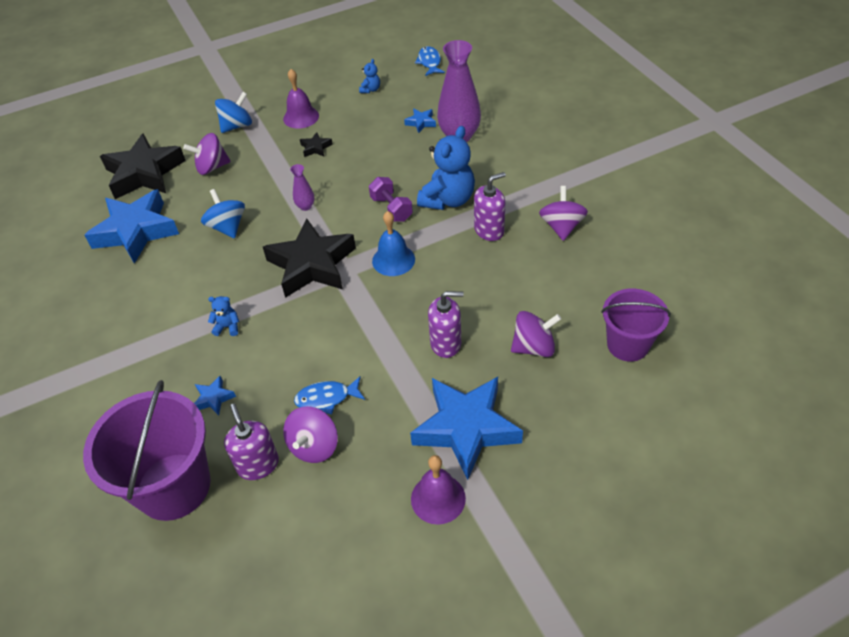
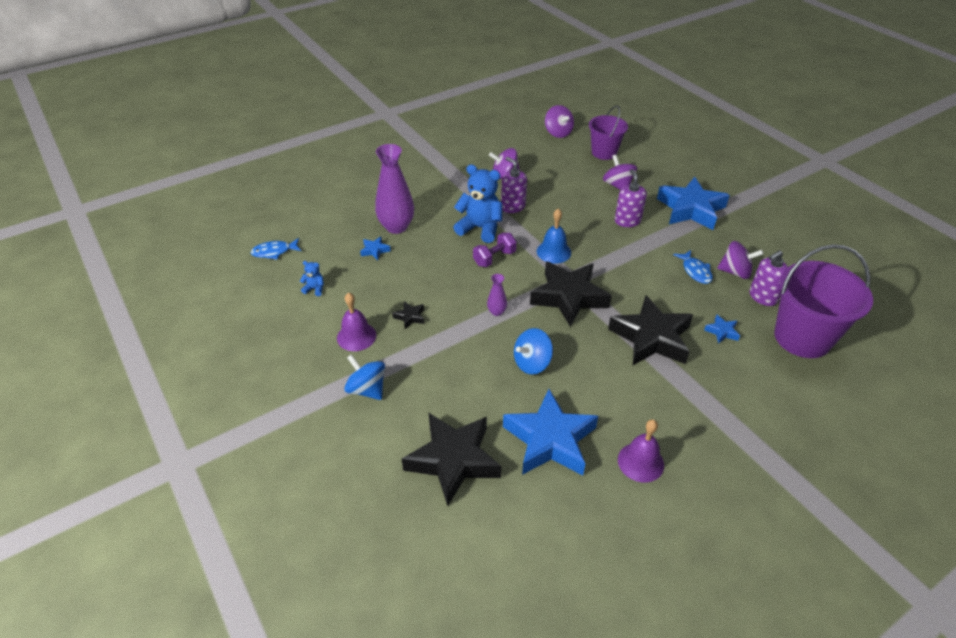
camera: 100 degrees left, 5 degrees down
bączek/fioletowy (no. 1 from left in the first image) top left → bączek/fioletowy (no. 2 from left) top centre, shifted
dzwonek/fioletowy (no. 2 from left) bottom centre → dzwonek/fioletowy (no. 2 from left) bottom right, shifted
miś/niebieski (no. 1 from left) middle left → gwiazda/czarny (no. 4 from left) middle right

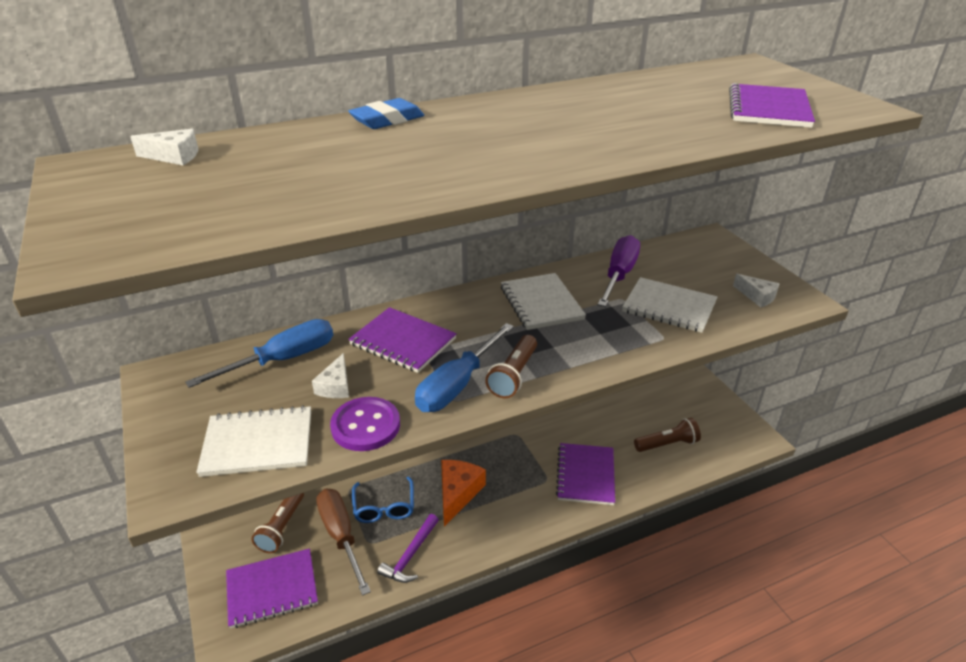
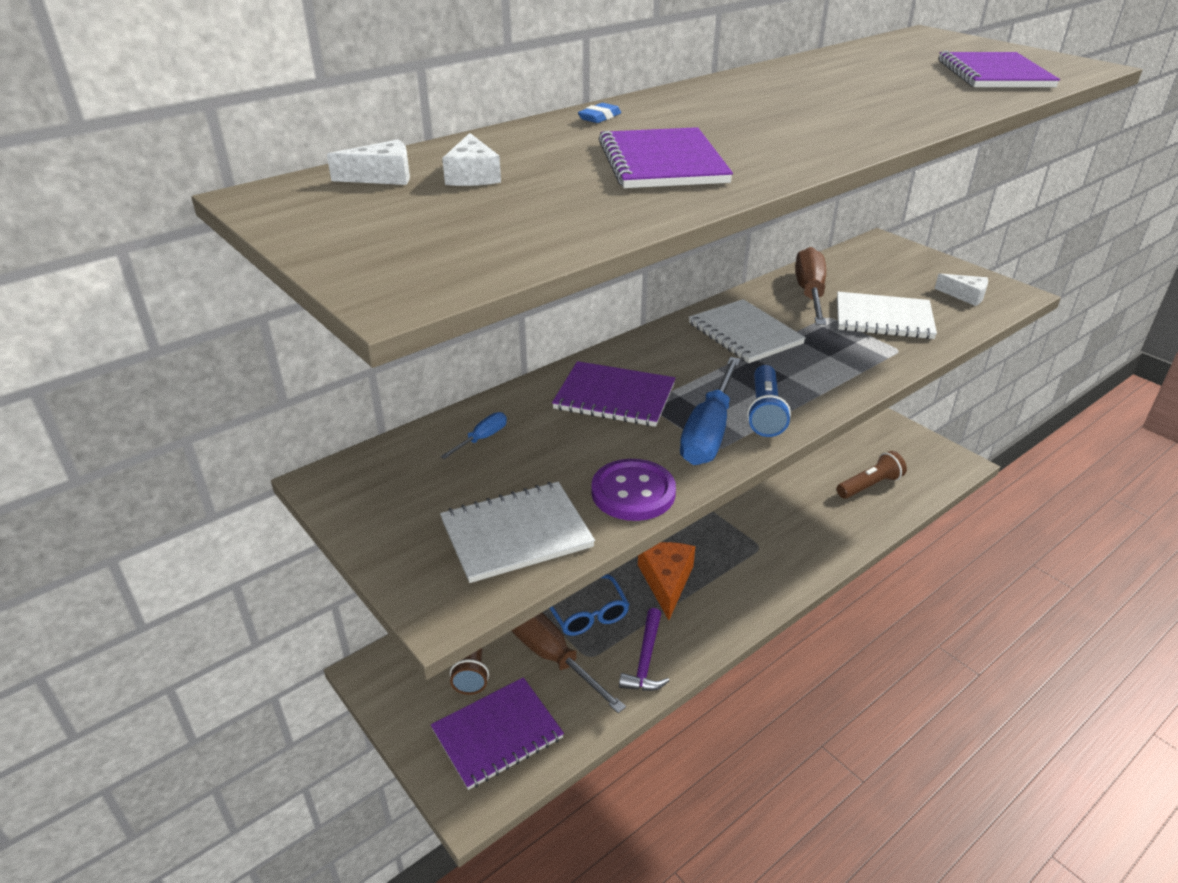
camera: 15 degrees left, 0 degrees up
ser/biały (no. 2 from left) centre → ser/biały (no. 2 from left) top centre, shifted
zeszyt/fioletowy (no. 3 from left) bottom centre → zeszyt/fioletowy (no. 3 from left) top centre, shifted
latarka/brązowy (no. 2 from left) centre → latarka/niebieski centre
śrubokręt/fioletowy centre → śrubokręt/brązowy (no. 2 from left) top right
śrubokręt/niebieski (no. 1 from left) middle left → śrubokręt/niebieski (no. 1 from left) centre, x0.47
gumka do mazania/niebieski top centre, x0.55

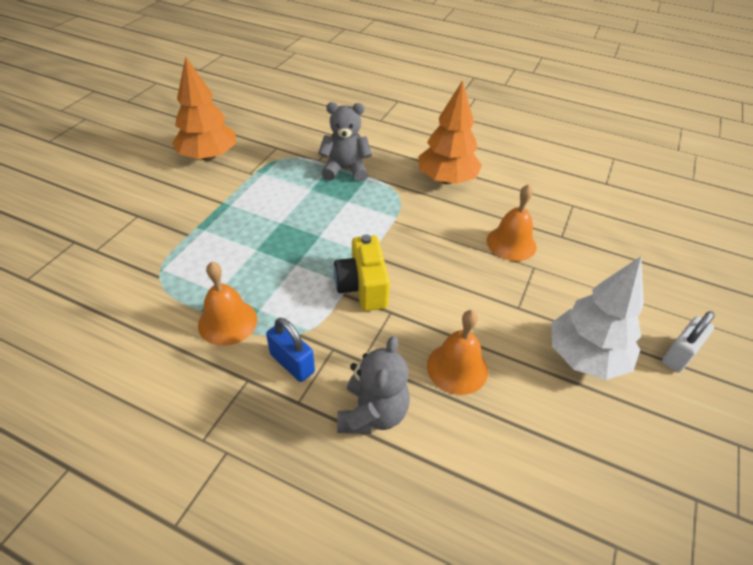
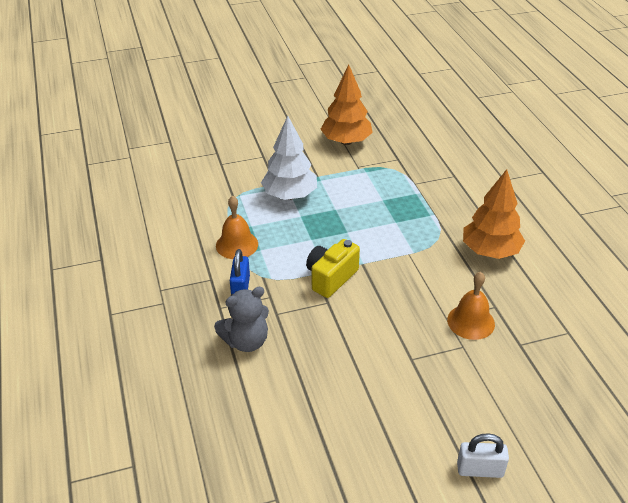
camera: 50 degrees right, 5 degrees down
miś/szary (no. 1 from left) top centre → -
dzwonek/pomarańczowy (no. 2 from left) centre → -
drzewko/biały middle right → drzewko/biały top centre, shifted

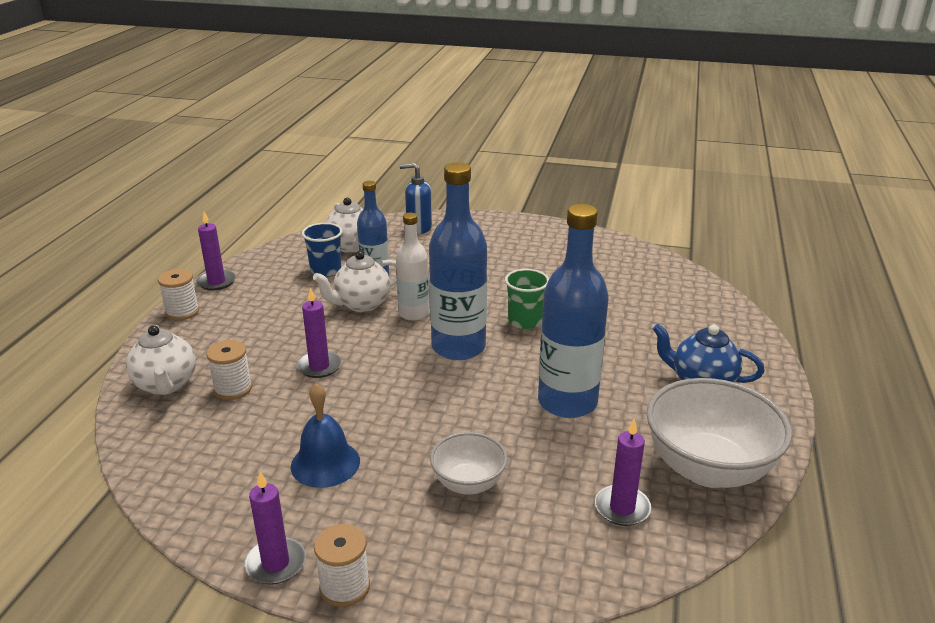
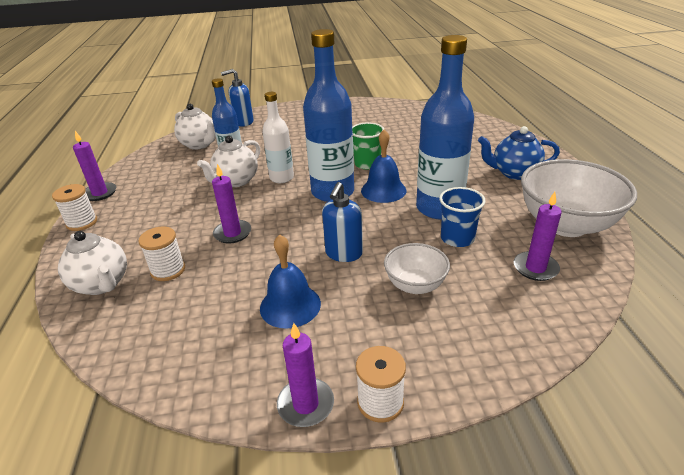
camera: 20 degrees left, 5 degrees up
- → dozownik mydła/niebieski (no. 2 from left) centre
- → dzwonek/niebieski (no. 2 from left) centre
szklanka/niebieski centre → szklanka/niebieski middle right, shifted

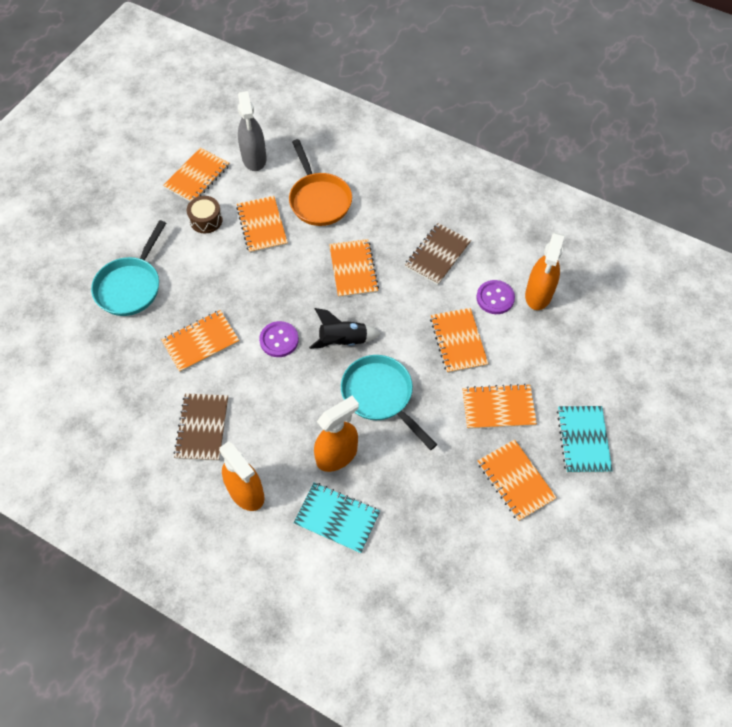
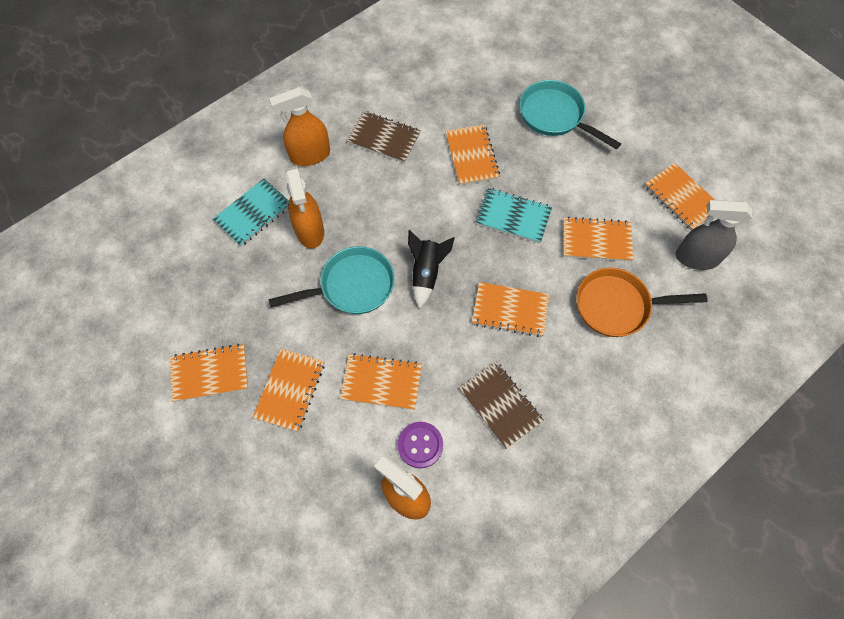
camera: 110 degrees right, 5 degrees up
bęben/brązowy top left → -
guzik/fioletowy (no. 1 from left) centre → -
zeszyt/turkusowy (no. 2 from left) middle right → zeszyt/turkusowy (no. 2 from left) centre, shifted

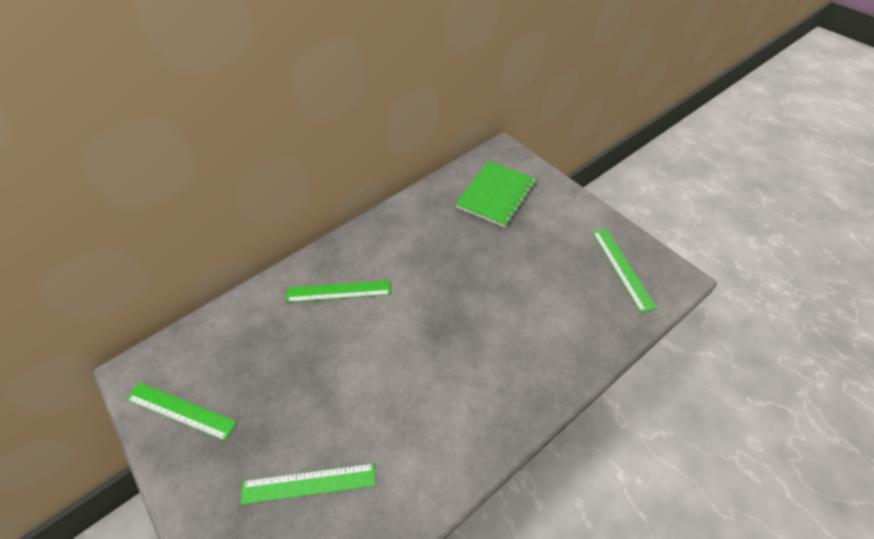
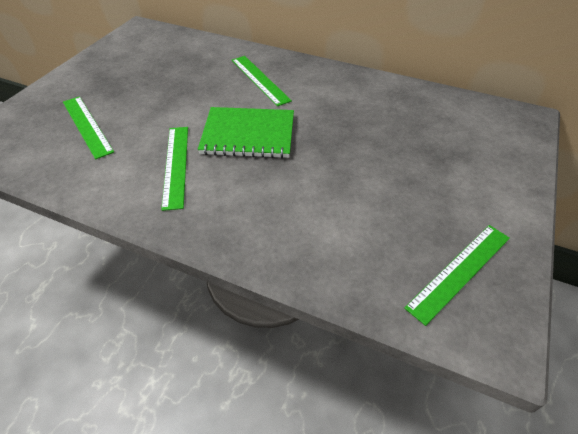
camera: 60 degrees right, 5 degrees down
linijka/zielony (no. 1 from left in the first image) bottom left → linijka/zielony (no. 2 from left) middle left, shifted
zeszyt/zielony centre → zeszyt/zielony top centre, shifted

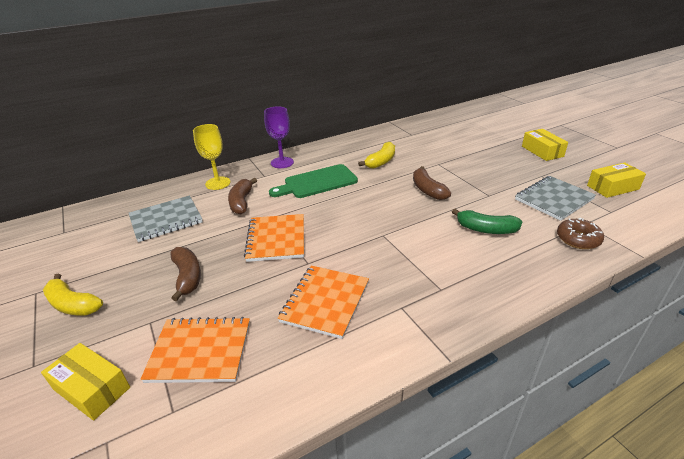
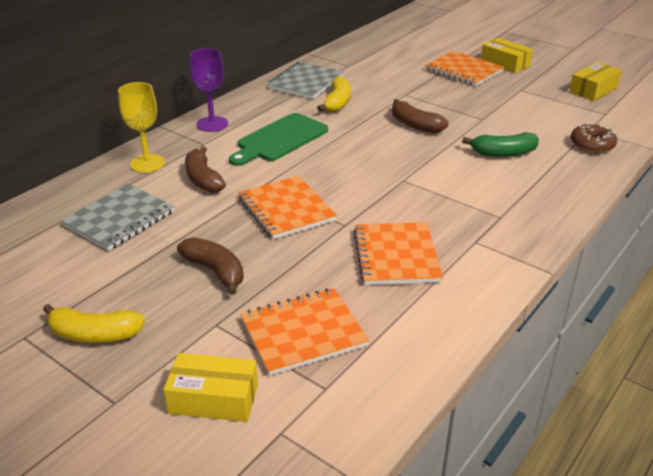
camera: 25 degrees left, 0 degrees up
- → zeszyt/pomarańczowy (no. 4 from left) top right
zeszyt/szary (no. 2 from left) middle right → zeszyt/szary (no. 2 from left) top centre, shifted

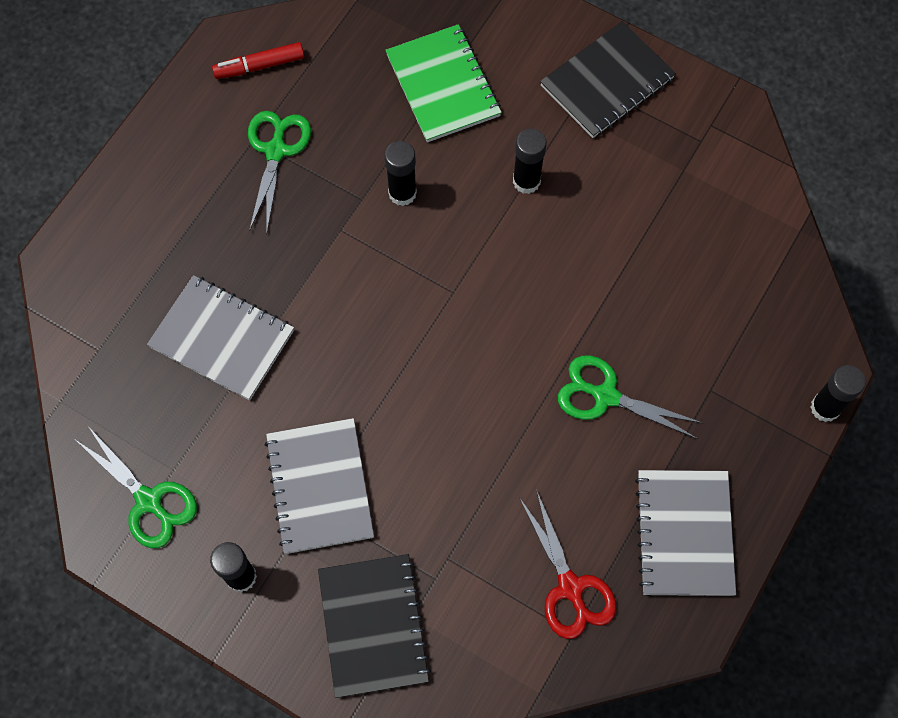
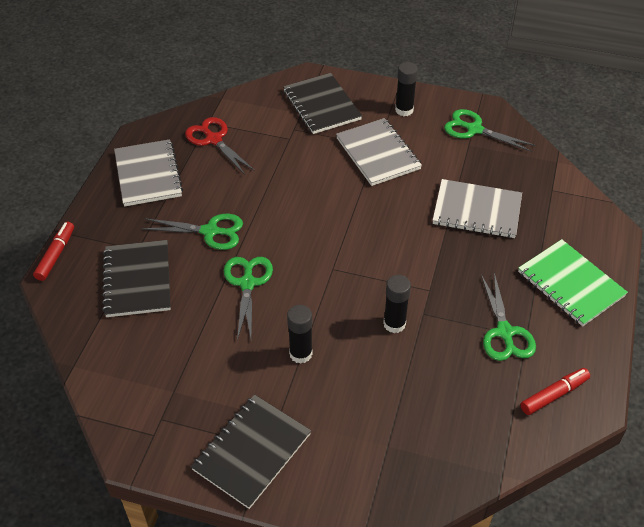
camera: 165 degrees right, 20 degrees down
- → zeszyt/czarny (no. 1 from left) middle left
- → nożyczki/zielony (no. 2 from left) centre
zeszyt/zielony top centre → zeszyt/zielony middle right, shifted
klej w sztyfcie/czarny (no. 4 from left) middle right → flamaster/czerwony (no. 1 from left) middle left

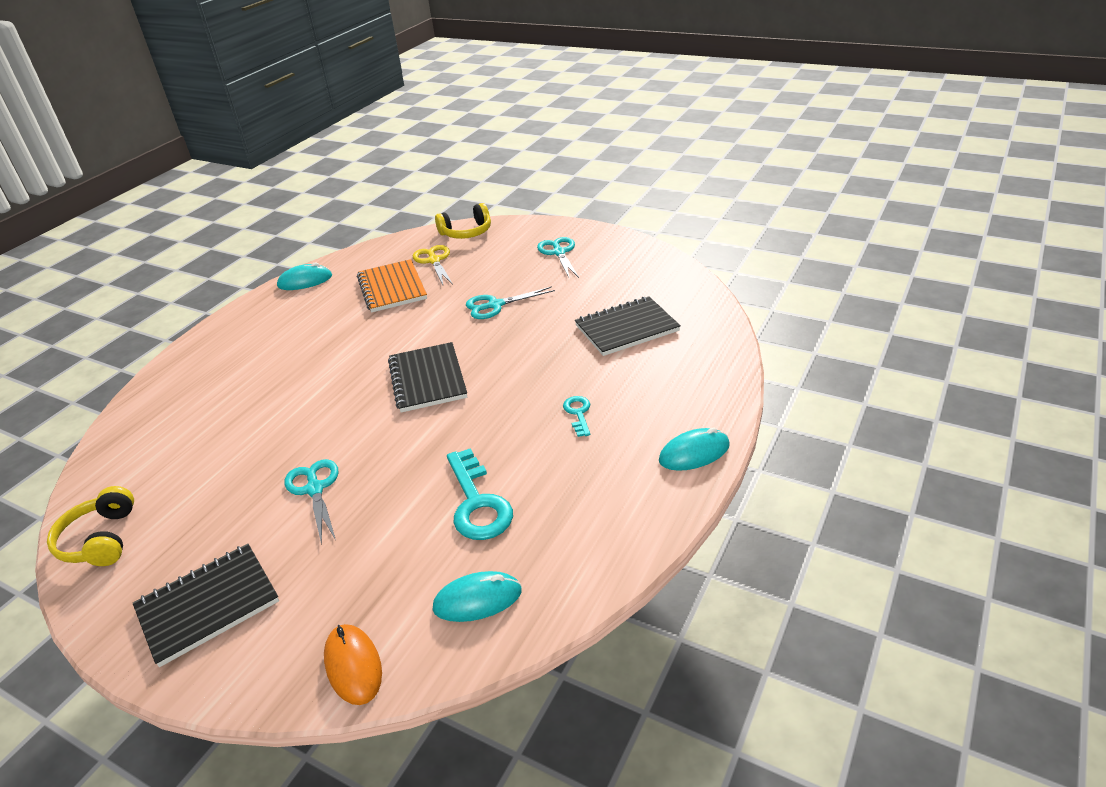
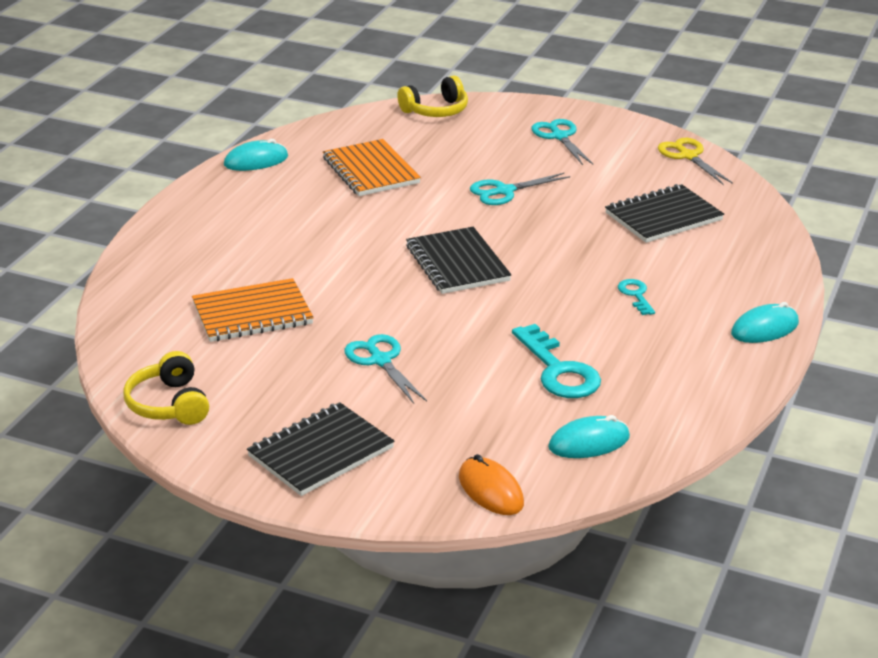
camera: 10 degrees left, 5 degrees down
- → zeszyt/pomarańczowy (no. 1 from left) middle left
nożyczki/żółty centre → nożyczki/żółty top right, shifted

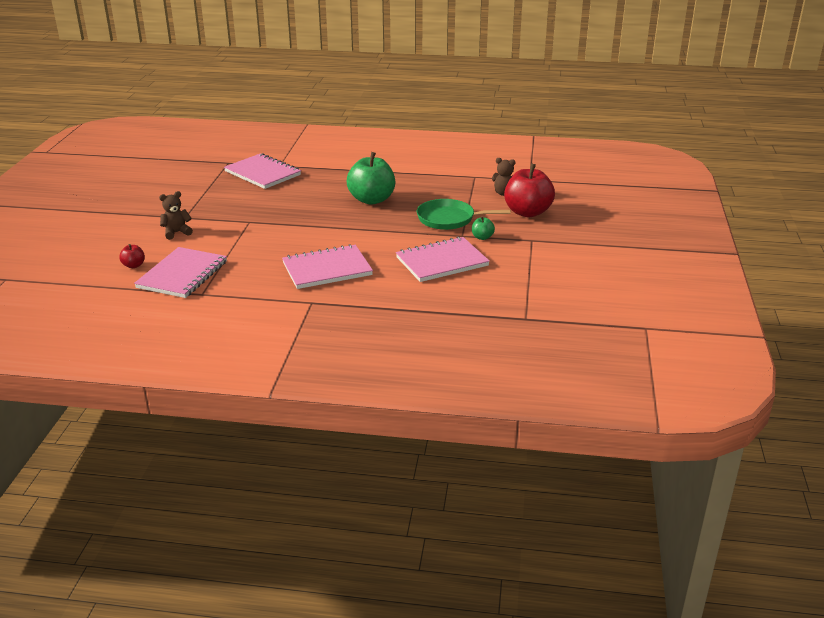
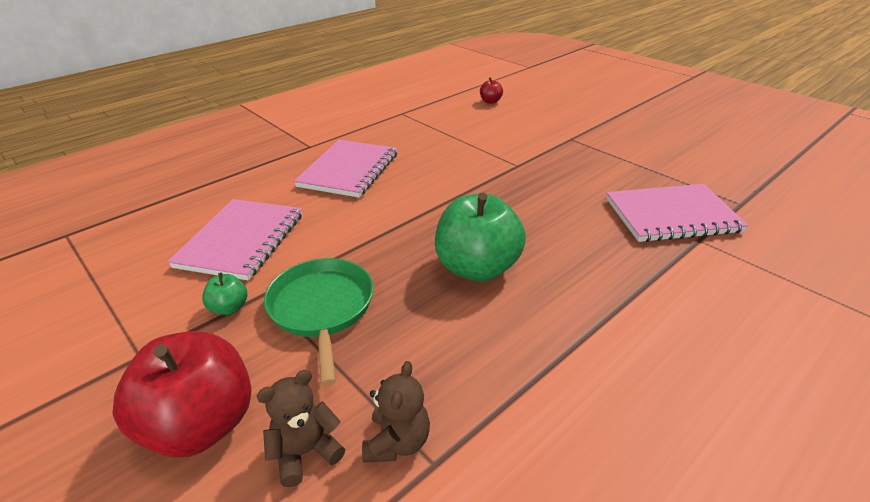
camera: 130 degrees right, 5 degrees up
zeszyt/różowy (no. 1 from left) middle left → -
miś/brązowy (no. 1 from left in the first image) middle left → miś/brązowy (no. 2 from left) bottom centre, shifted
patelnia/zielony centre, 60 degrees counterclockwise

